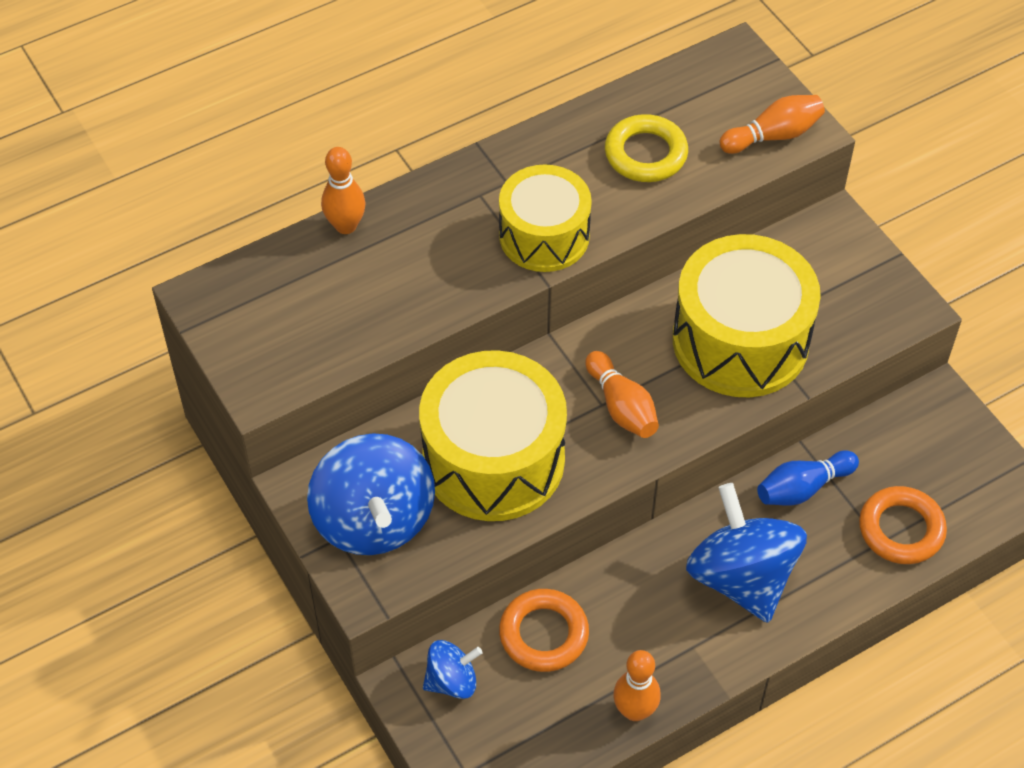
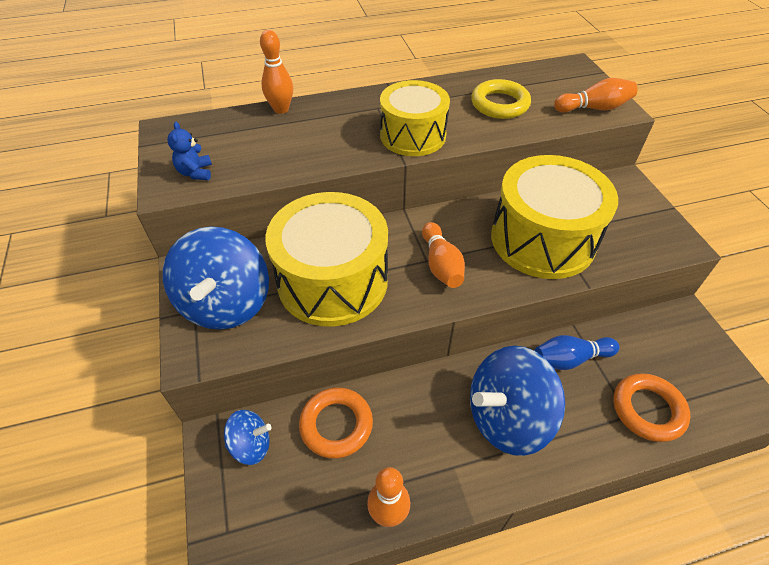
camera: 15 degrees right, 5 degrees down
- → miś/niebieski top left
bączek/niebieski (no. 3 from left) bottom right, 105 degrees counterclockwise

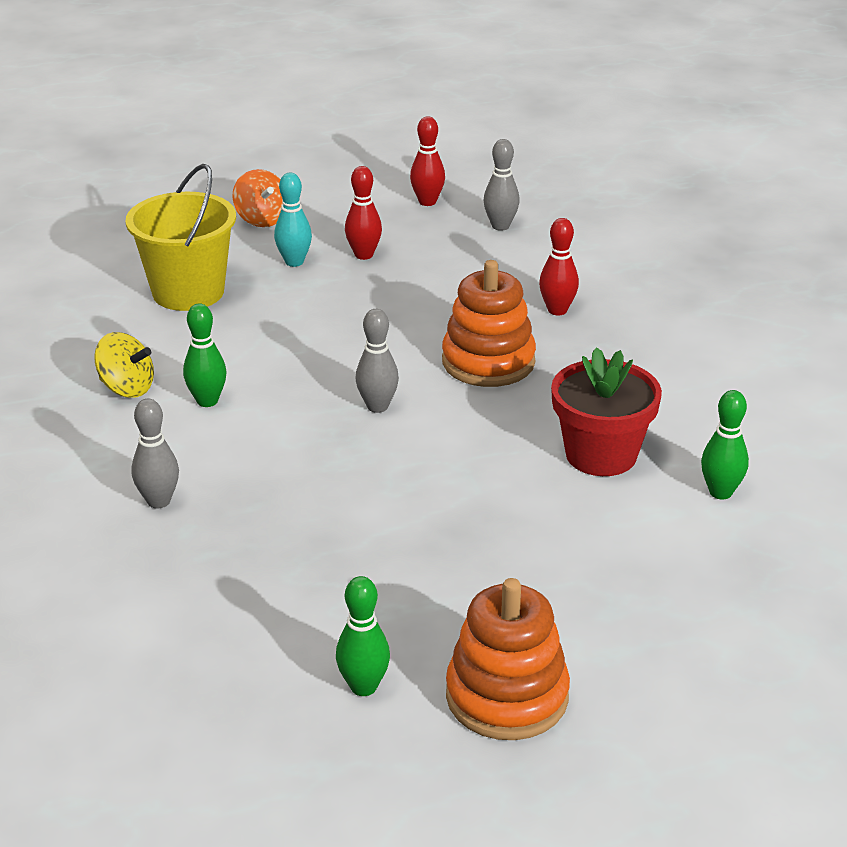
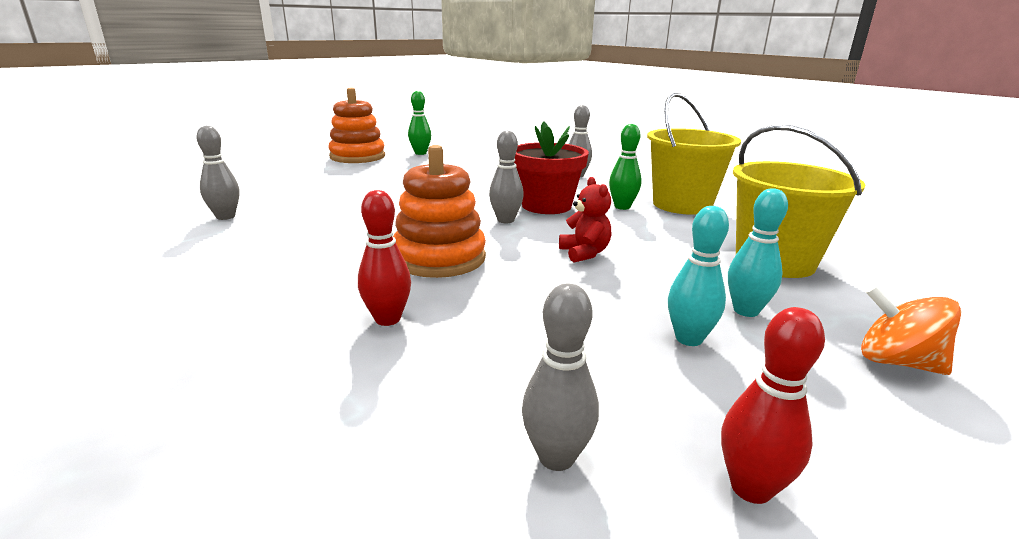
camera: 155 degrees right, 10 degrees down
- → miś/czerwony centre
doniczka/czerwony middle right → doniczka/czerwony top centre, shifted
bączek/żółty middle left → wiadro/żółty (no. 1 from left) top right
kręgiel/czerwony (no. 1 from left) top centre → kręgiel/turkusowy (no. 1 from left) middle right
kręgiel/zielony (no. 3 from left) middle right → kręgiel/szary (no. 1 from left) top left

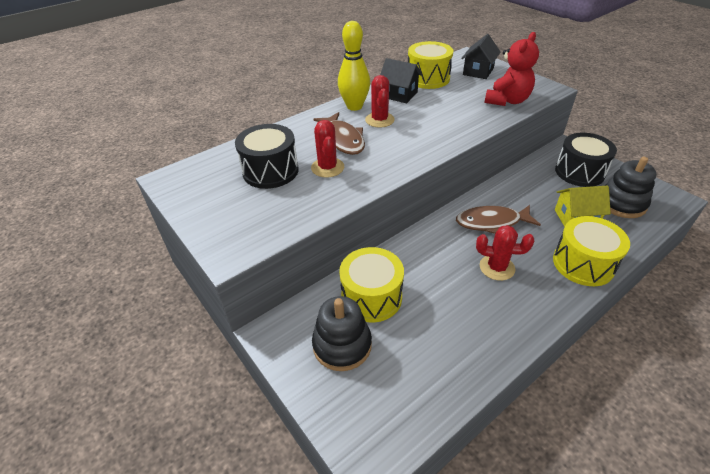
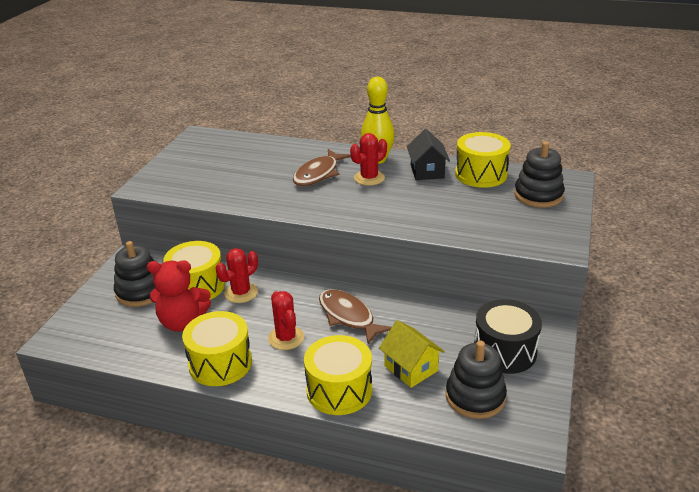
camera: 55 degrees right, 10 degrees down
bęben/czarny (no. 1 from left) top centre → -
- → bęben/żółty (no. 2 from left) bottom left
kaktus/czerwony (no. 1 from left) top centre → kaktus/czerwony (no. 1 from left) centre, shifted
miś/czerwony top right → miś/czerwony middle left, shifted
domek/czarny (no. 2 from left) top right → zabawka nakładanka/czarny (no. 3 from left) middle right

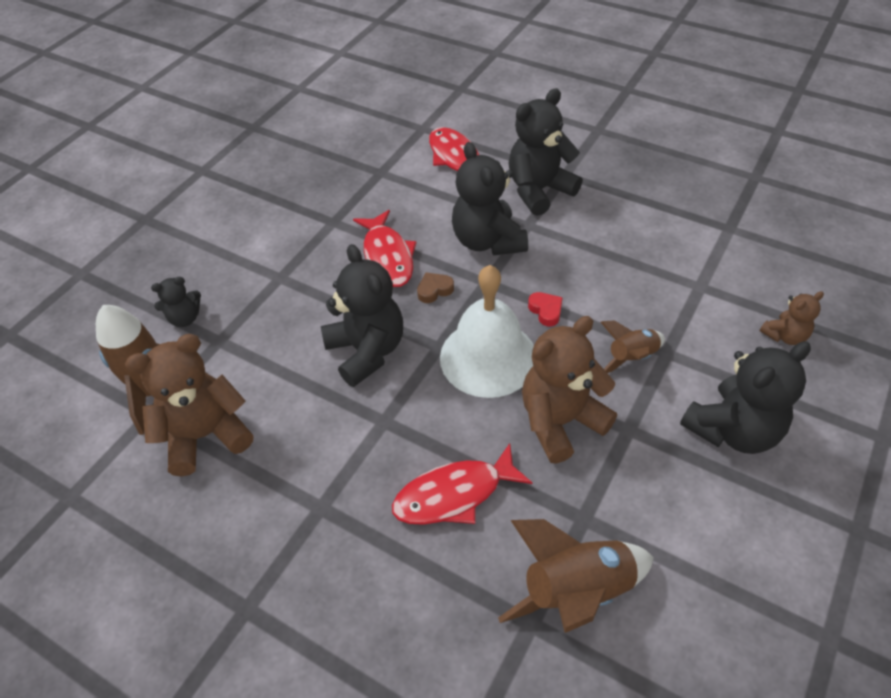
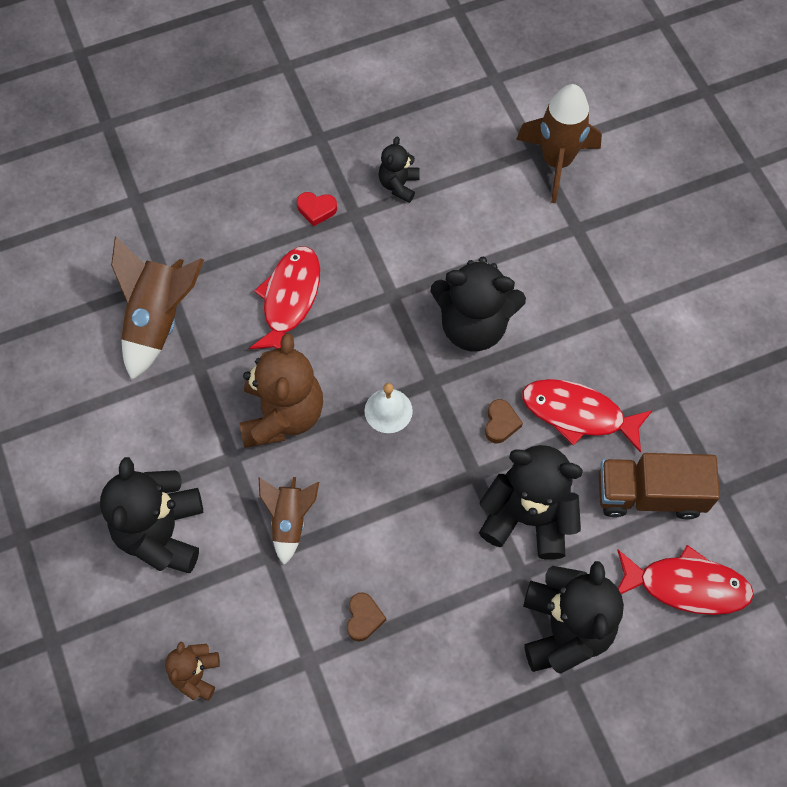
camera: 125 degrees right, 15 degrees up
miś/brązowy (no. 1 from left) middle left → -
- → serce/brązowy (no. 1 from left) bottom centre
- → ciężarówka/brązowy middle right
miś/czarny (no. 1 from left in the first image) middle left → miś/czarny (no. 2 from left) top centre, shifted
serce/czerwony centre → serce/czerwony top centre, shifted
dzwonek/biały centre, x0.47

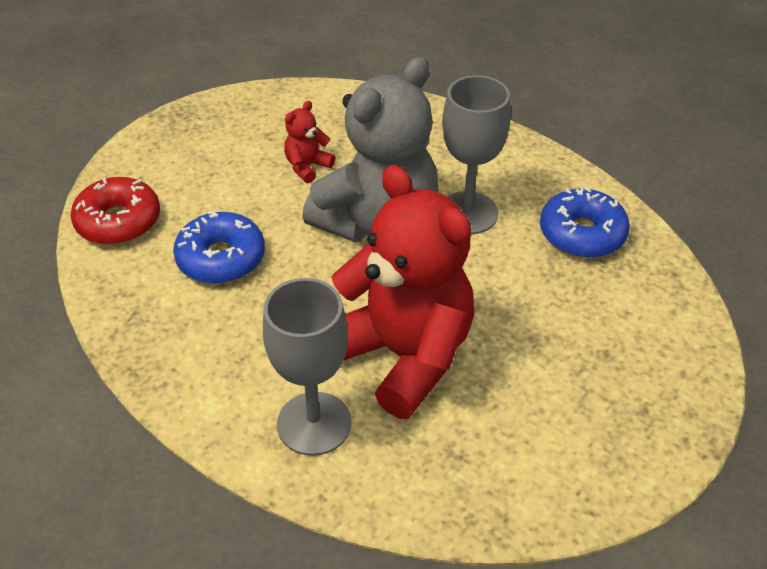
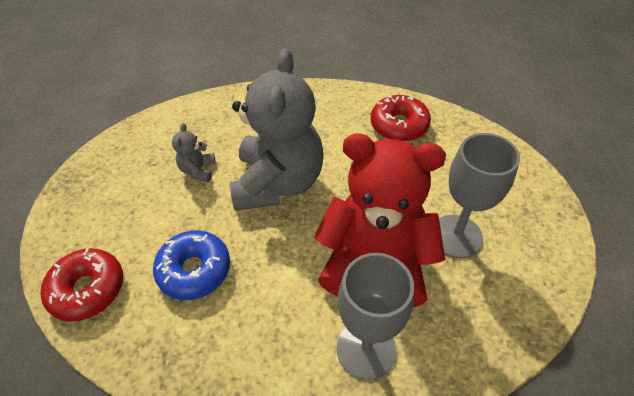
camera: 35 degrees left, 5 degrees up
kielich/szary (no. 2 from left) top centre → kielich/szary (no. 2 from left) middle right, shifted
miś/czerwony (no. 1 from left) top centre → miś/szary (no. 1 from left) middle left
donut/niebieski (no. 2 from left) middle right → donut/czerwony (no. 2 from left) top centre

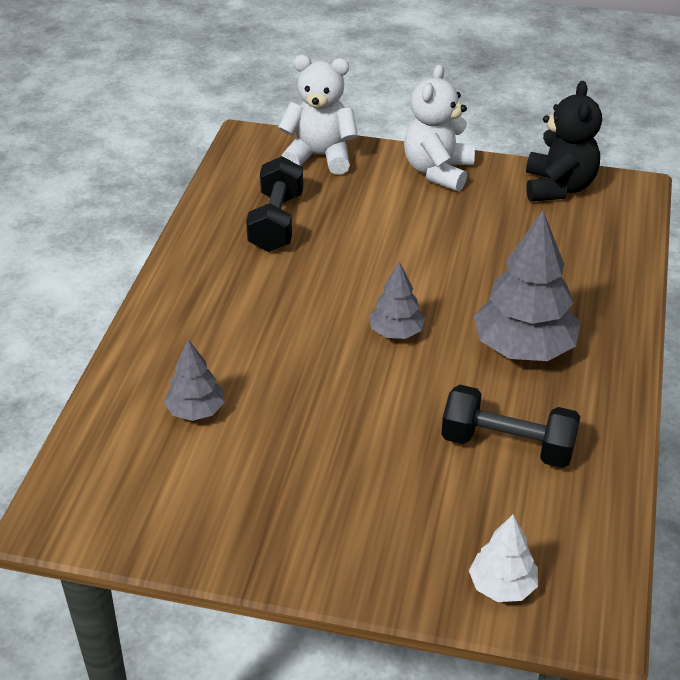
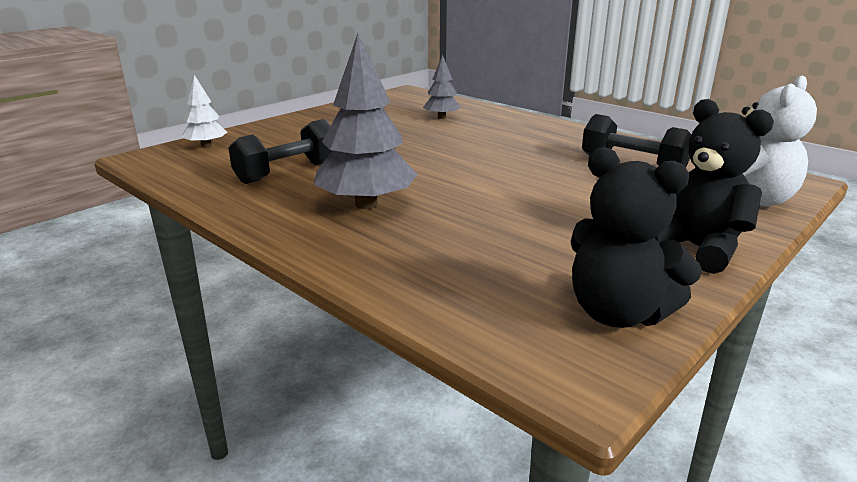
camera: 120 degrees right, 15 degrees down
drzewko/szary (no. 2 from left) centre → -
miś/biały (no. 2 from left) top centre → miś/czarny (no. 2 from left) middle right

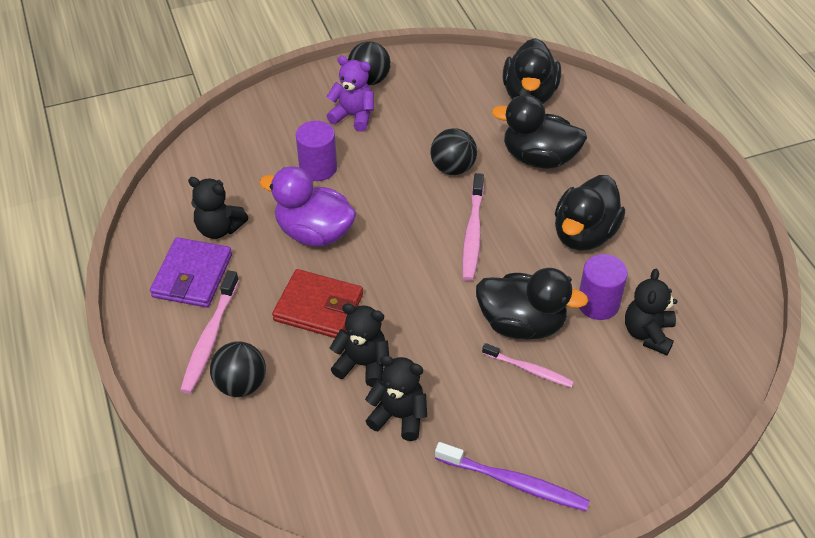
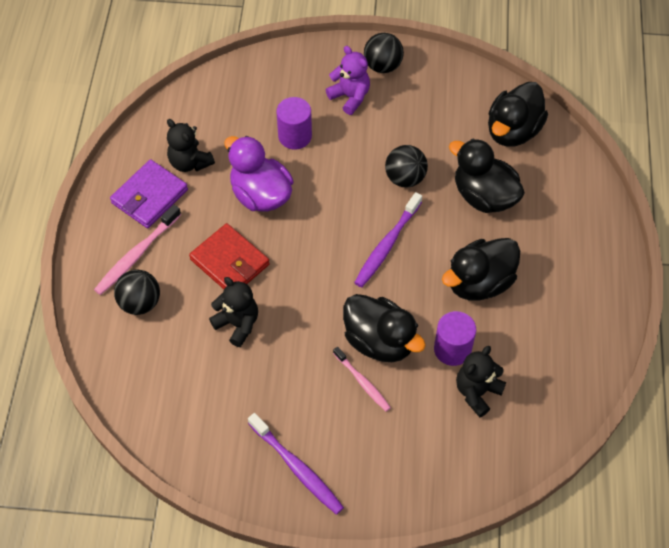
camera: 25 degrees right, 10 degrees up
miś/czarny (no. 3 from left) bottom centre → -
szczoteczka do zębów/różowy (no. 2 from left) centre → szczoteczka do zębów/fioletowy (no. 2 from left) centre

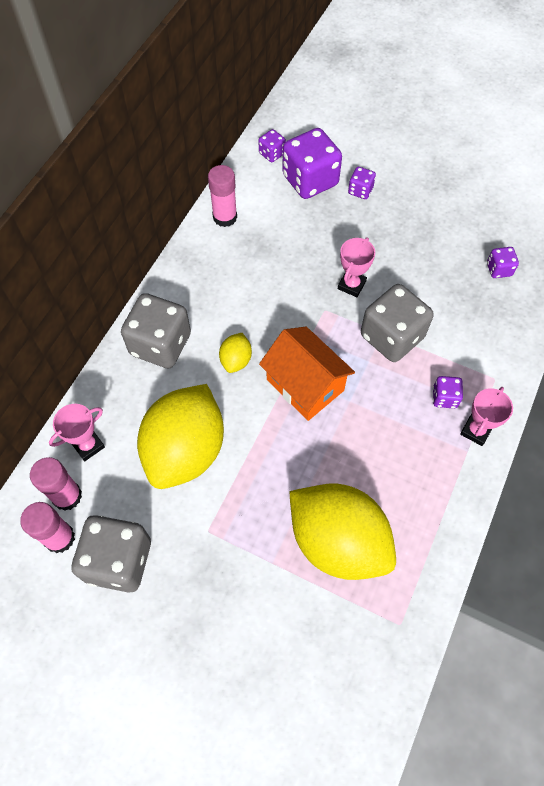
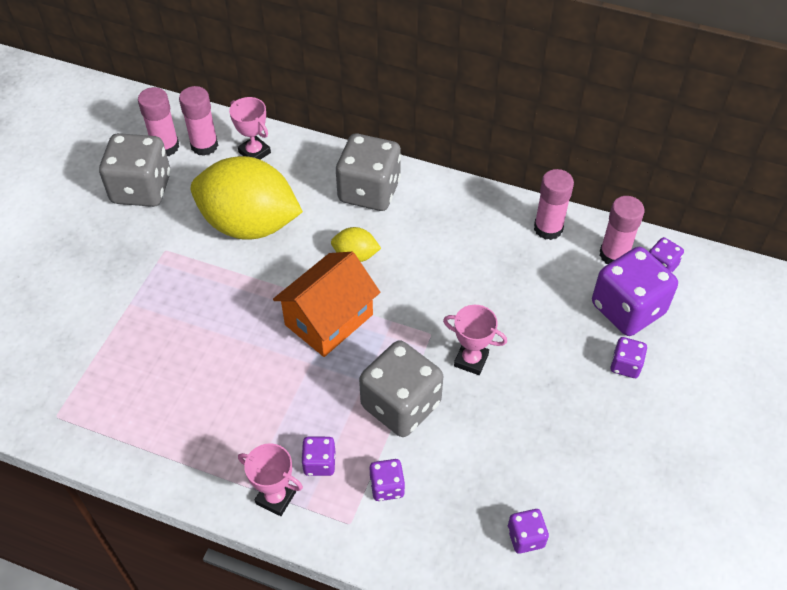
camera: 85 degrees right, 10 degrees down
cytryna/żółty (no. 3 from left) bottom centre → -
- → kostka do gry/fioletowy (no. 2 from left) bottom centre
- → klej w sztyfcie/różowy (no. 4 from left) middle right

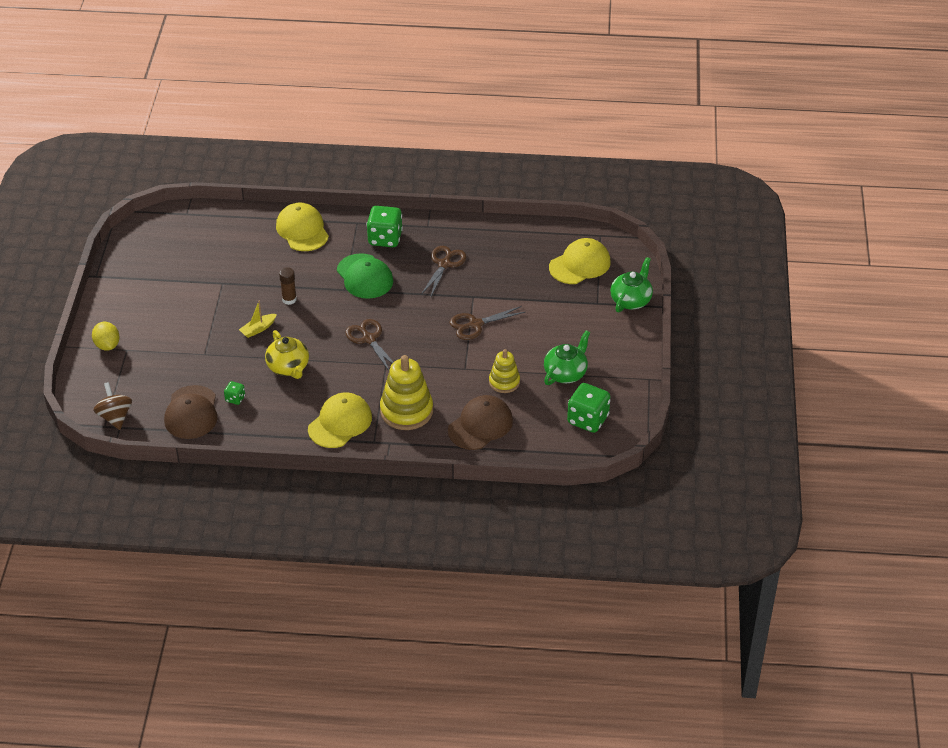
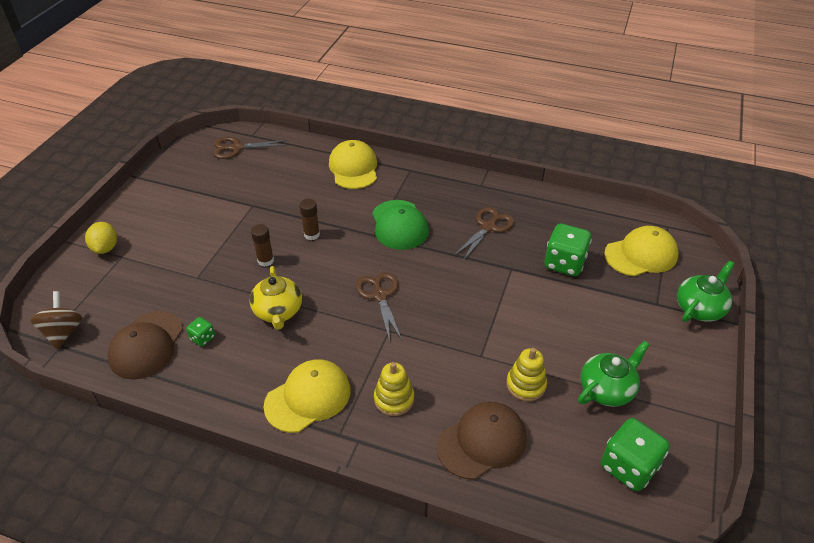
camera: 15 degrees right, 0 degrees up
kostka do gry/zielony (no. 2 from left) top centre → kostka do gry/zielony (no. 2 from left) middle right, shifted
nożyczki/brązowy (no. 3 from left in the first image) centre → nożyczki/brązowy (no. 1 from left) top left, shifted
łódka/żółty middle left → klej w sztyfcie/brązowy (no. 1 from left) middle left
zabawka nakładanka/żółty (no. 1 from left) centre → zabawka nakładanka/żółty (no. 1 from left) bottom centre, x0.60

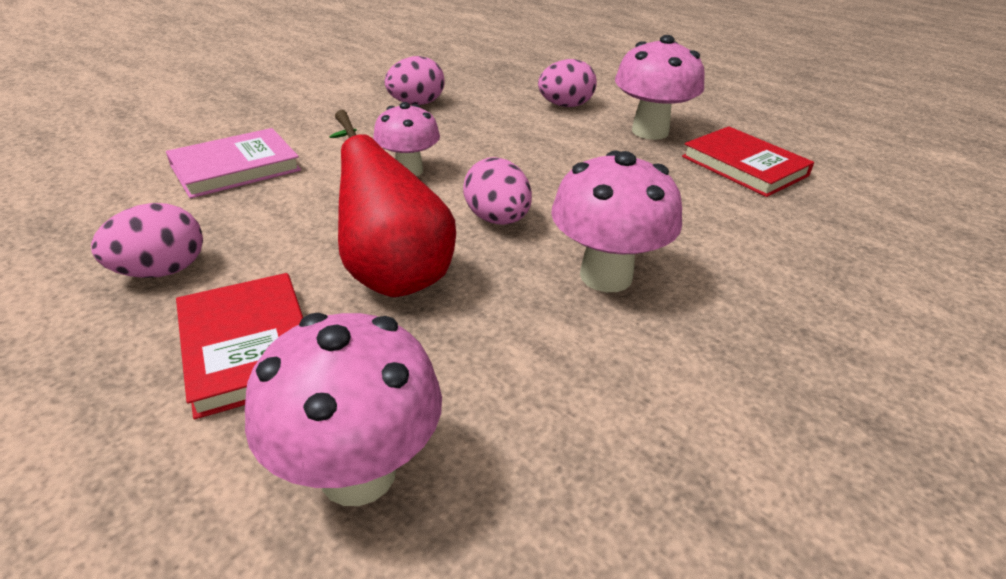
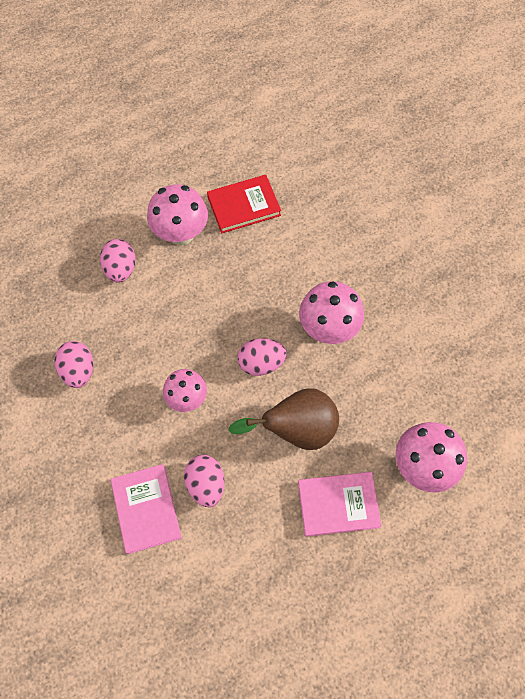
camera: 70 degrees left, 30 degrees up
jajko/różowy (no. 1 from left in the first image) middle left → jajko/różowy (no. 3 from left) bottom centre, shifted
książka/czerwony (no. 1 from left) middle left → książka/różowy (no. 2 from left) bottom centre
gruszka/czerwony centre → gruszka/brązowy centre

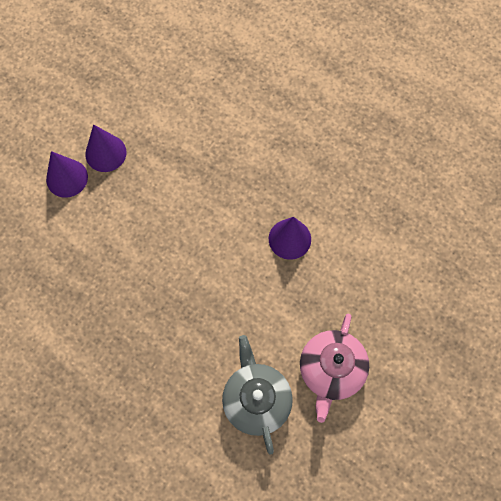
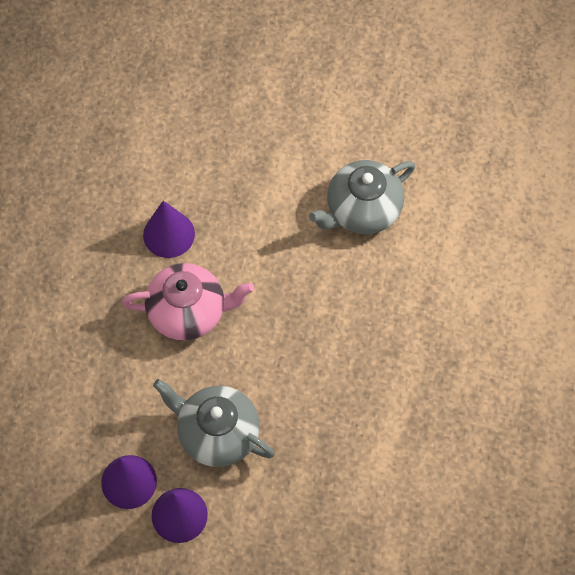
camera: 110 degrees left, 5 degrees down
- → imbryk/szary (no. 1 from left) bottom centre
imbryk/różowy bottom right → imbryk/różowy middle left, shifted

